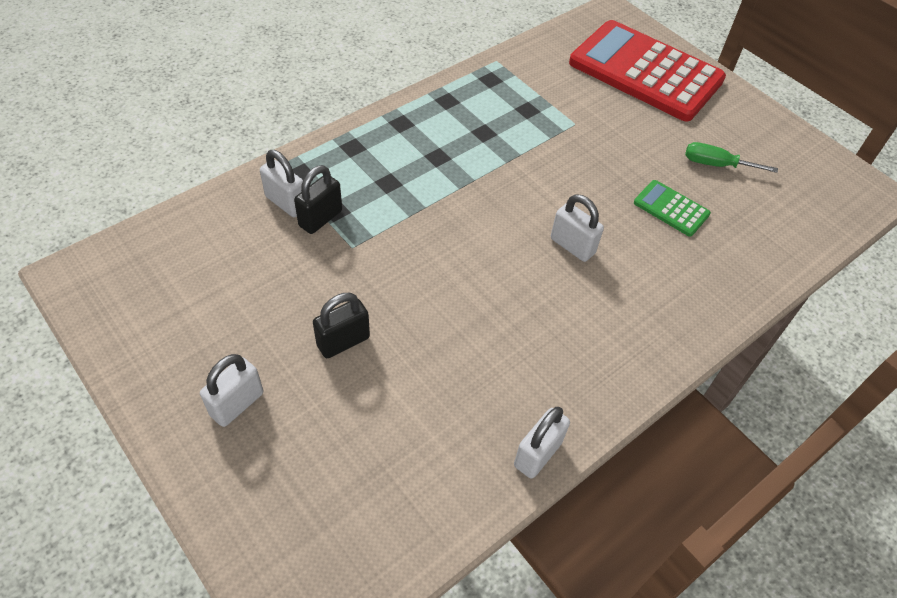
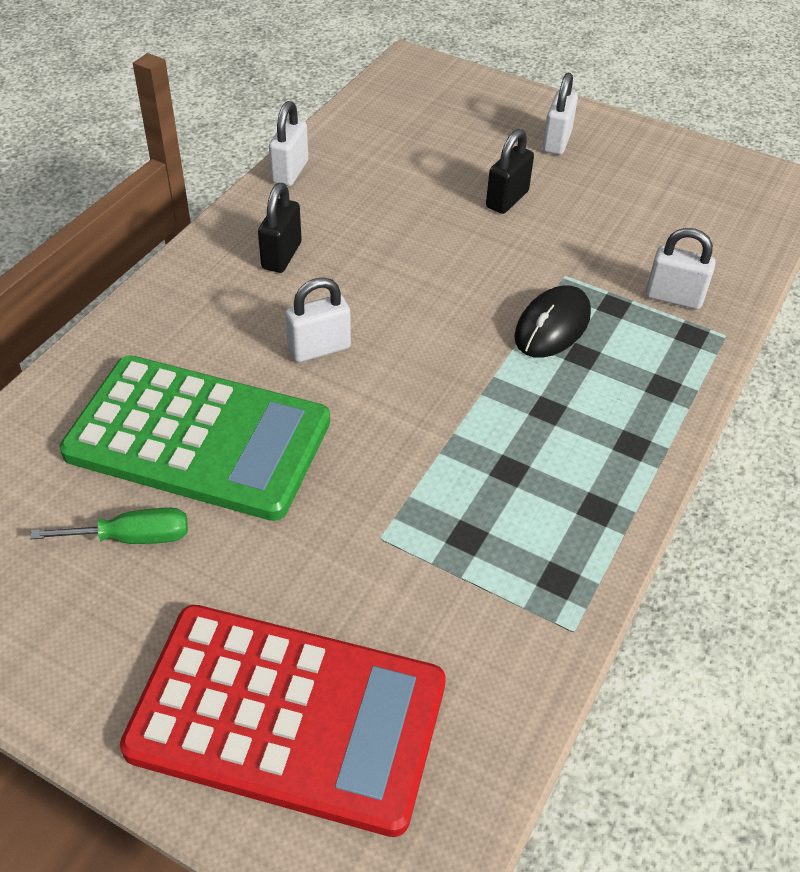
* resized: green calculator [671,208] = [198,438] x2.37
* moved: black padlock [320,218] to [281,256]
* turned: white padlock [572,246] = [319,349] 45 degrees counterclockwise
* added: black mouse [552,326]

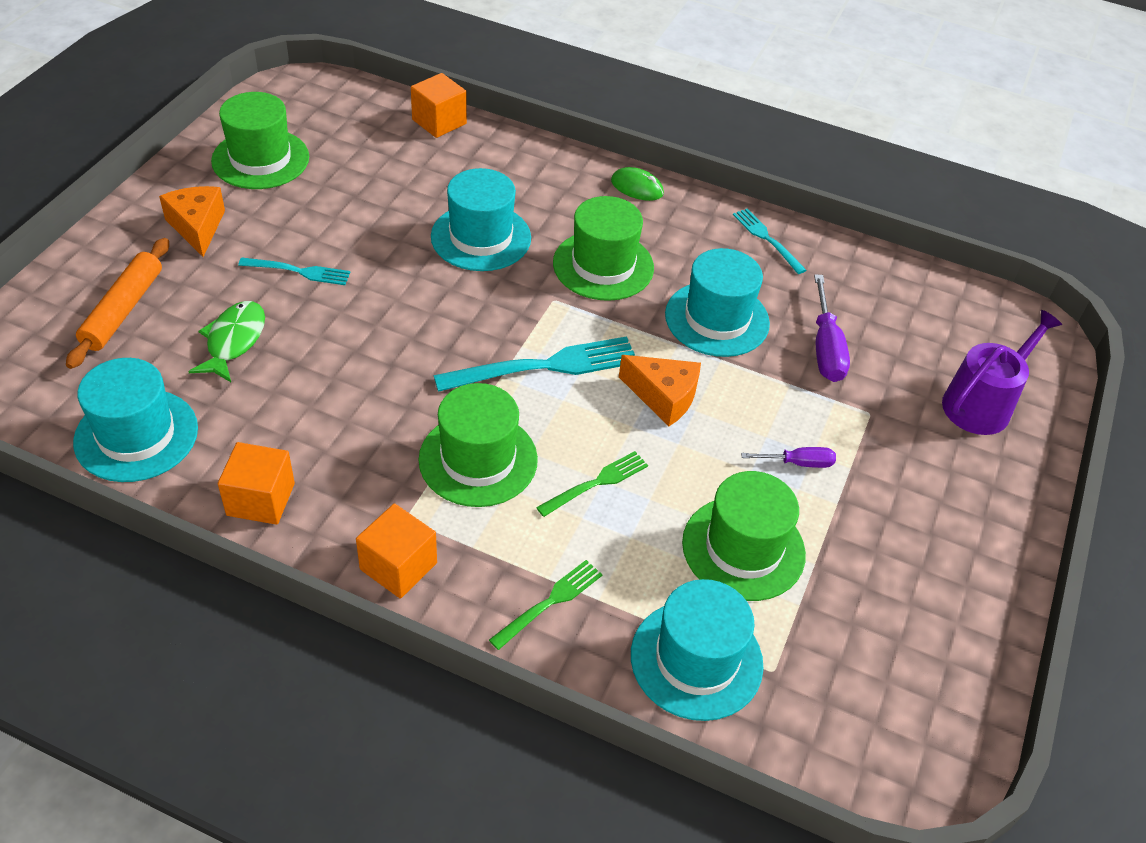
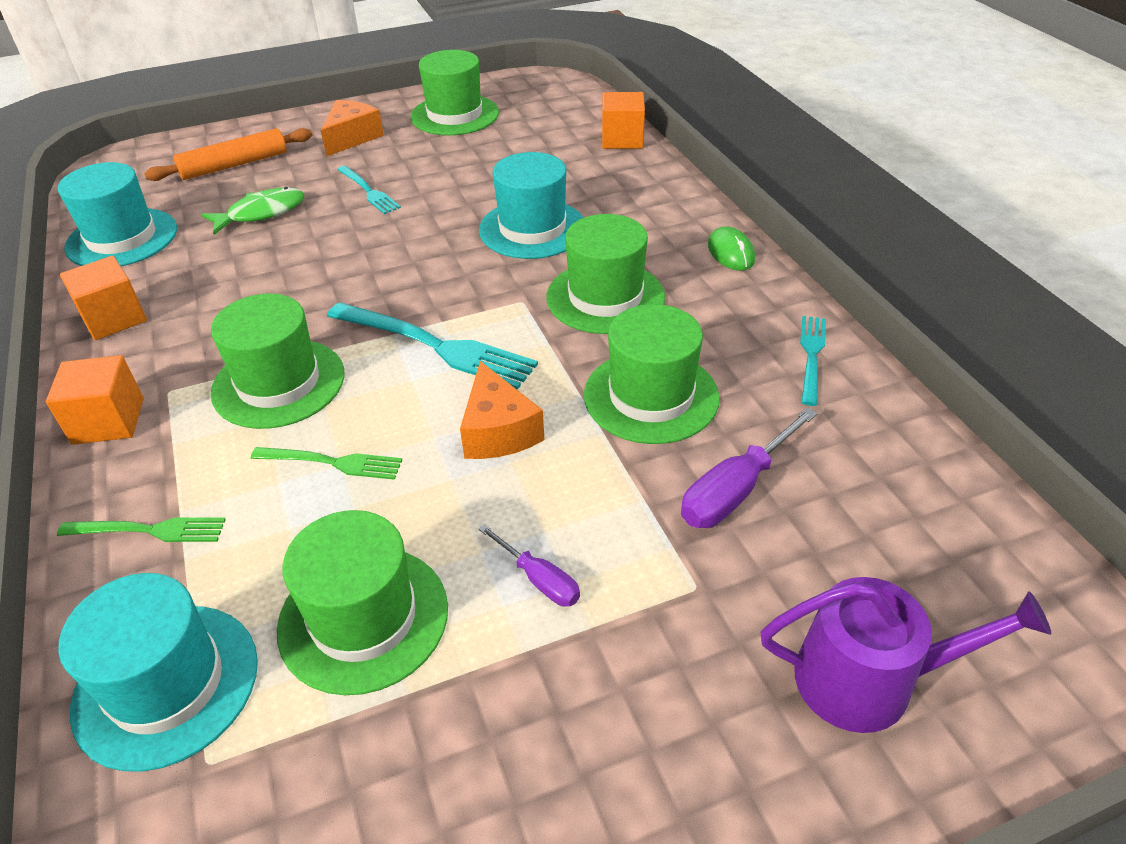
* recoloured: turquoise hat [717,319] to green hat [651,396]

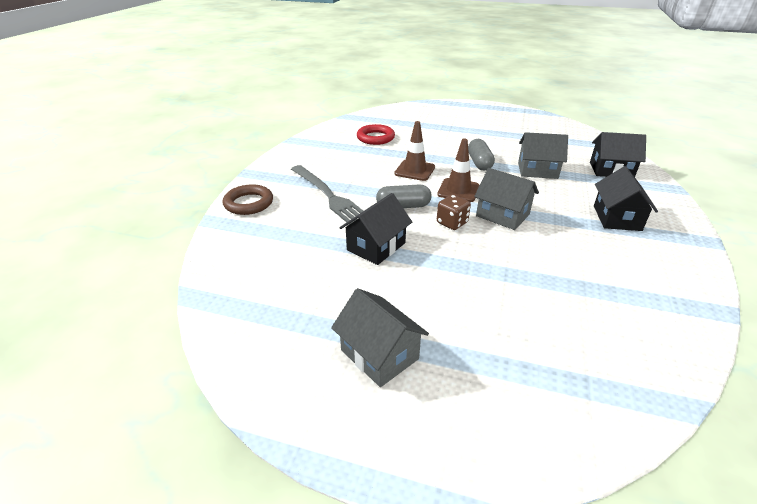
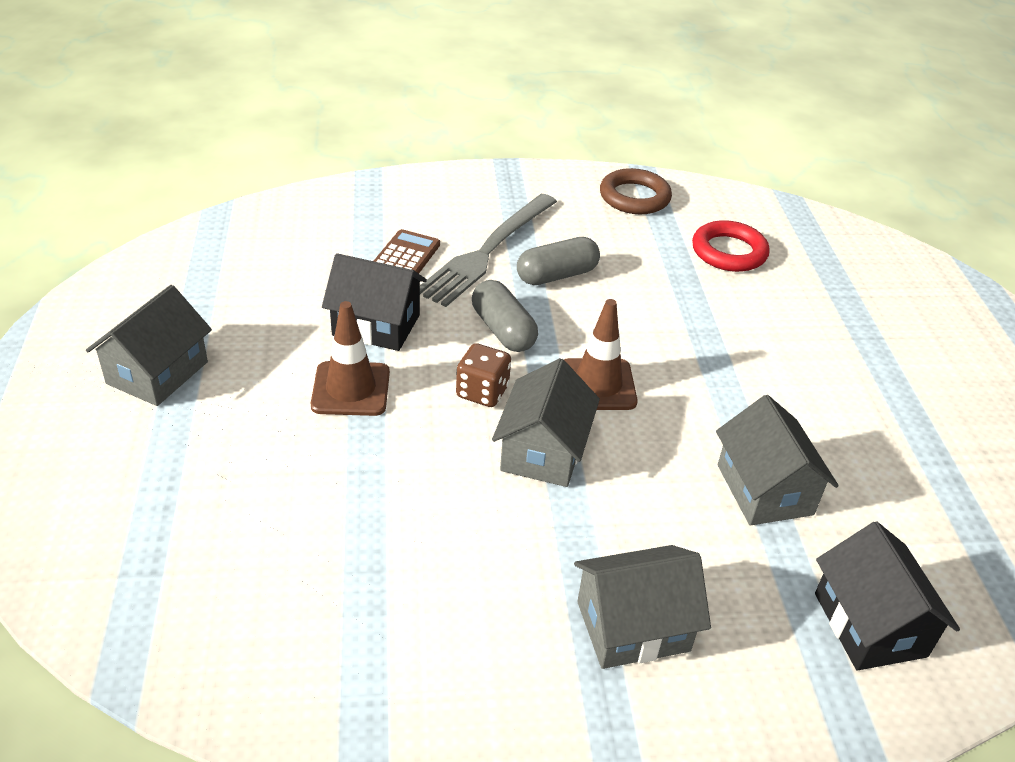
* moved: brown traffic cone [414,170] to [351,389]
* added: brown calculator [405,257]
* moved: grey capsule [479,163] to [557,275]
* recoloured: black house [617,218] to grey house [633,626]
* moved: brown ring [248,203] to [634,197]

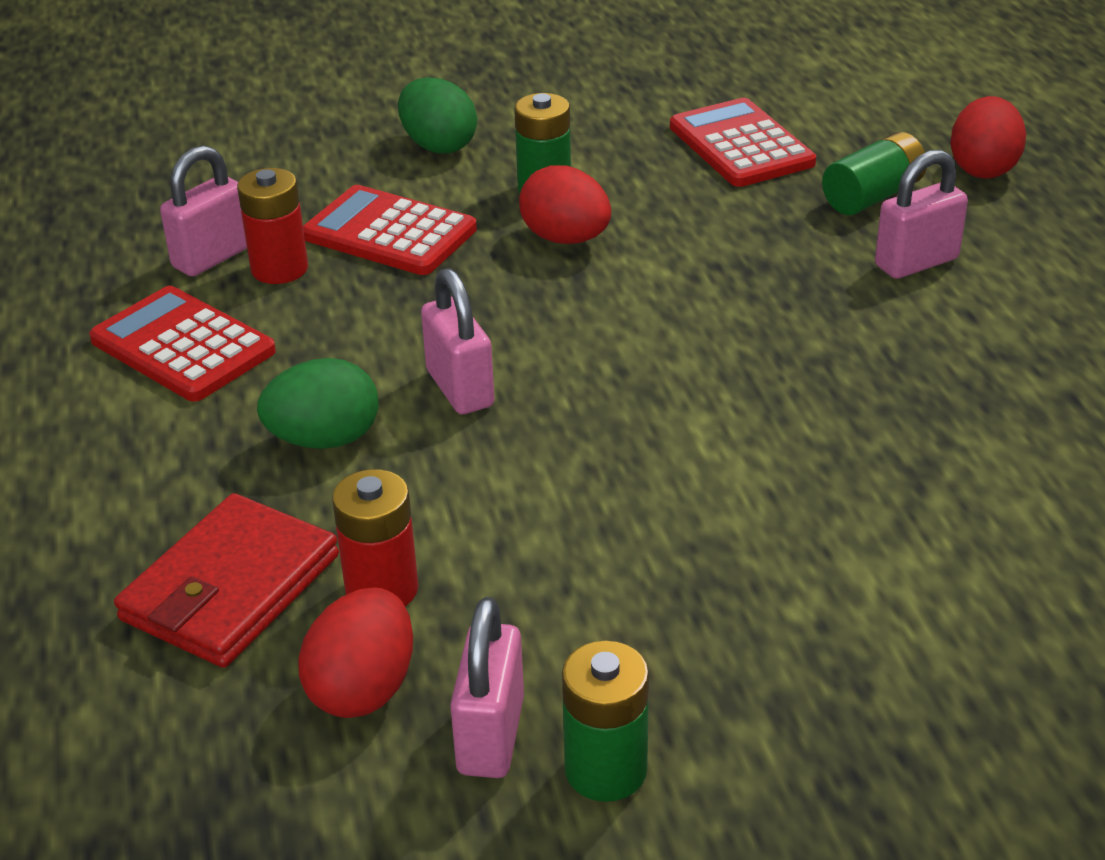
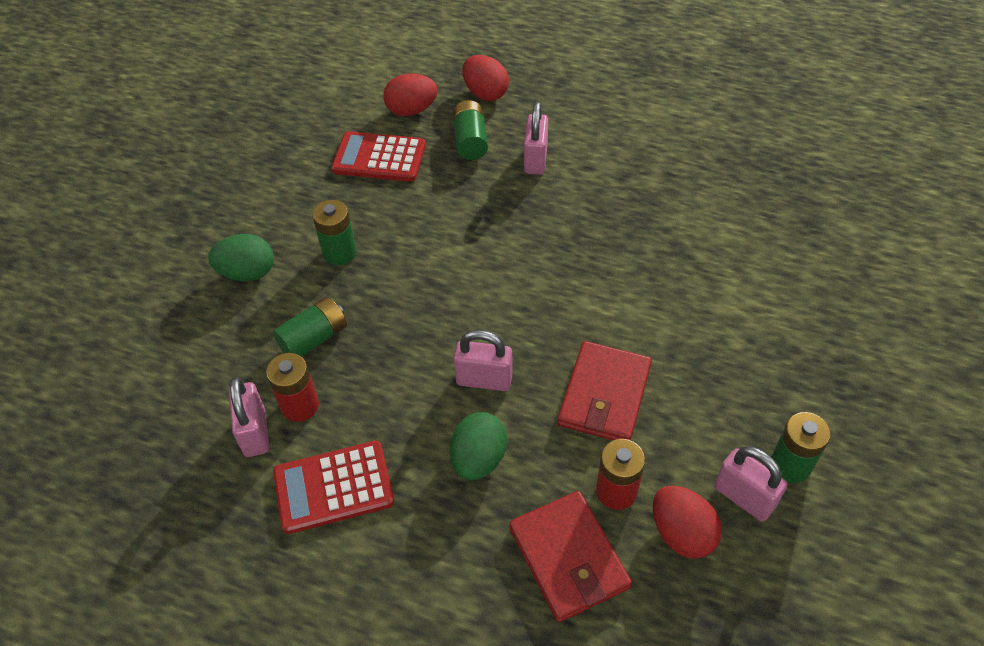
* replaced: red calculator [389,233] to green battery [314,338]
* moved: red egg [566,239] to [411,110]
* added: red wallet [604,395]

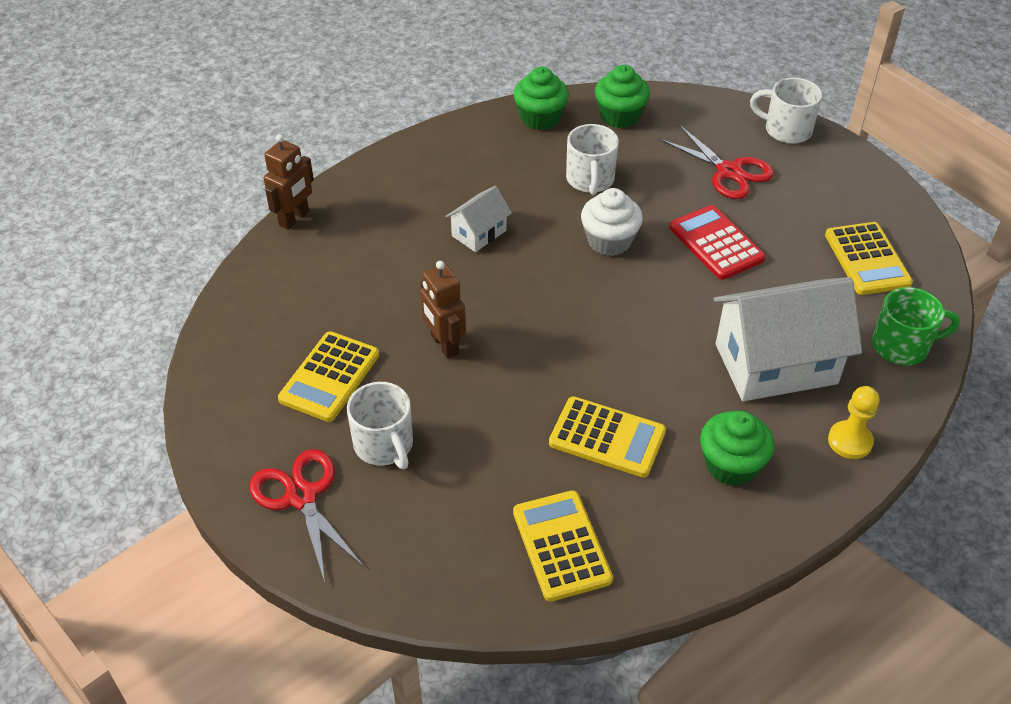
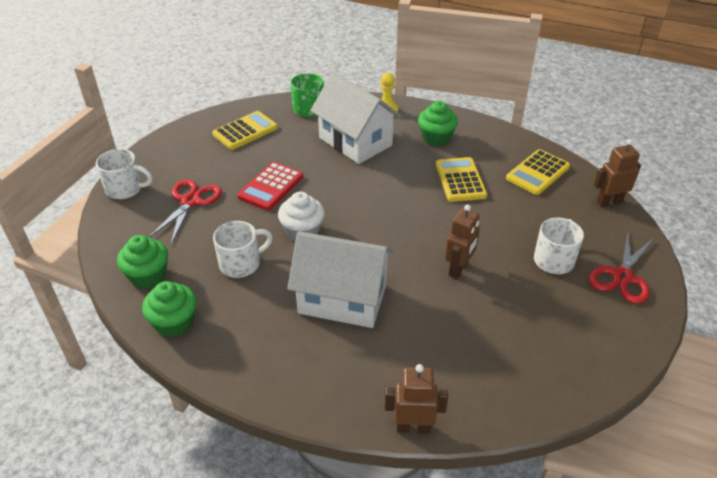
* turned: white mug [786,130] = [125,189] 75 degrees counterclockwise
* resized: white house [479,233] = [342,299] x2.06
* added: brown robot [609,202]
* removed: yellow calculator [330,377]

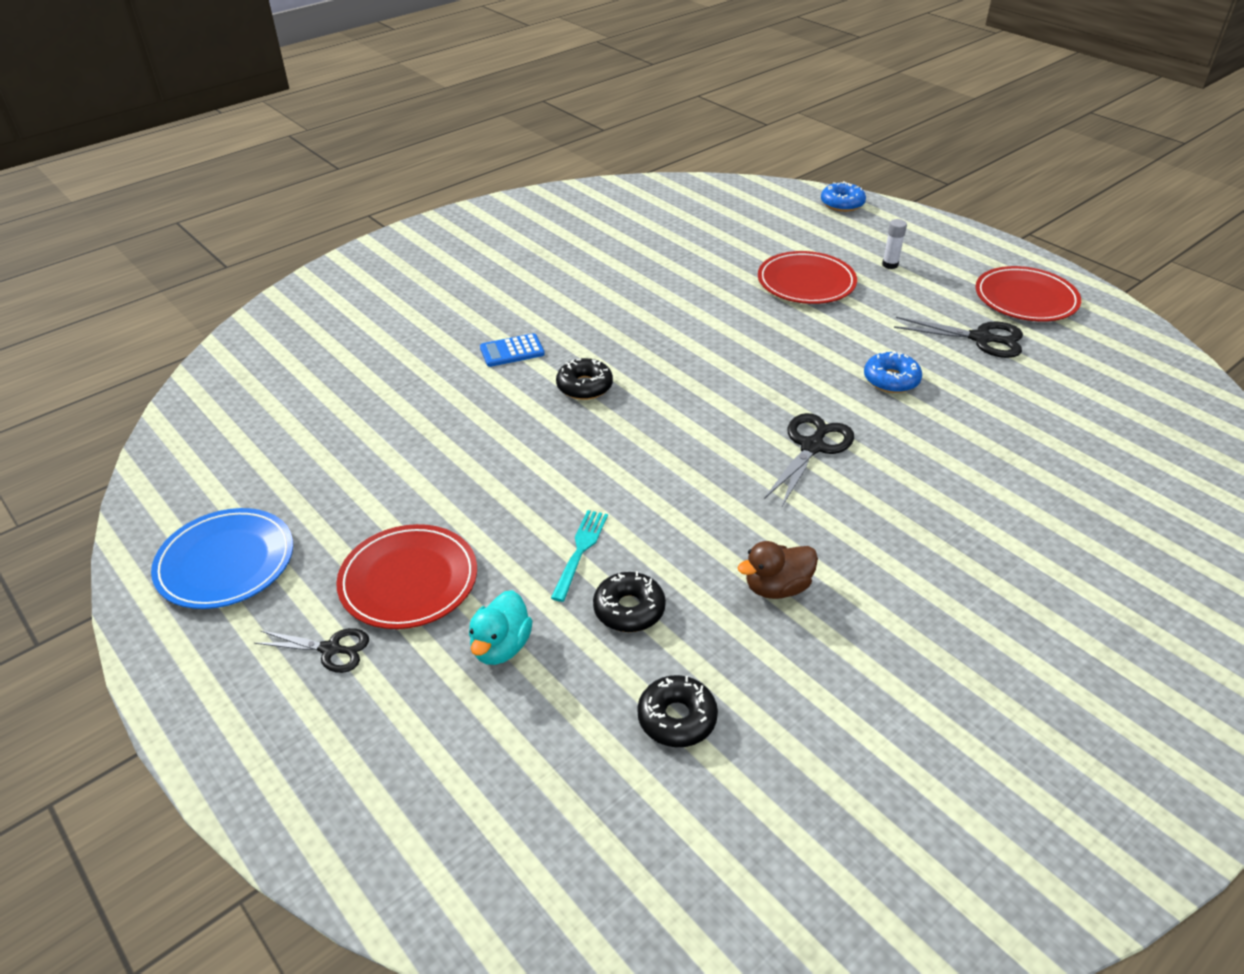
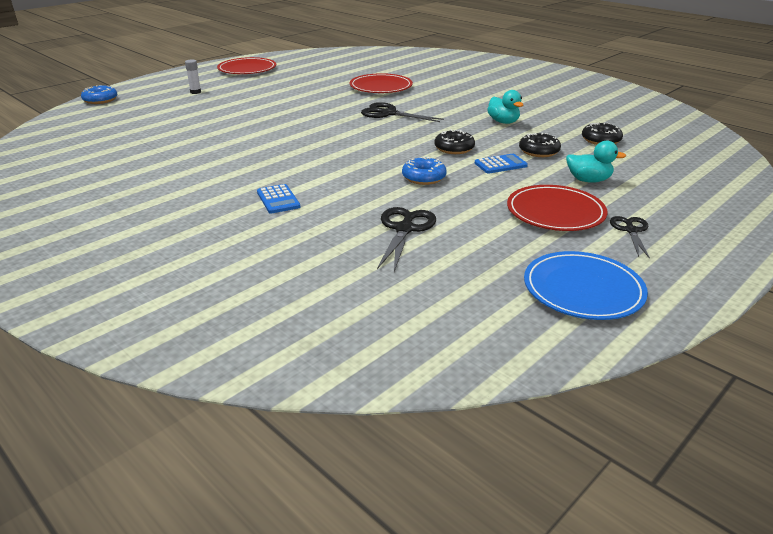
* moved: red plate [806,282] to [381,87]
* moved: black scissors [981,339] to [405,229]
* moved: blue donut [891,380] to [424,177]
* moved: black donut [584,386] to [454,148]
* replaced: turquoise fork [580,551] to blue calculator [500,164]
* recoloured: brown duck [777,587] to turquoise duck [503,122]

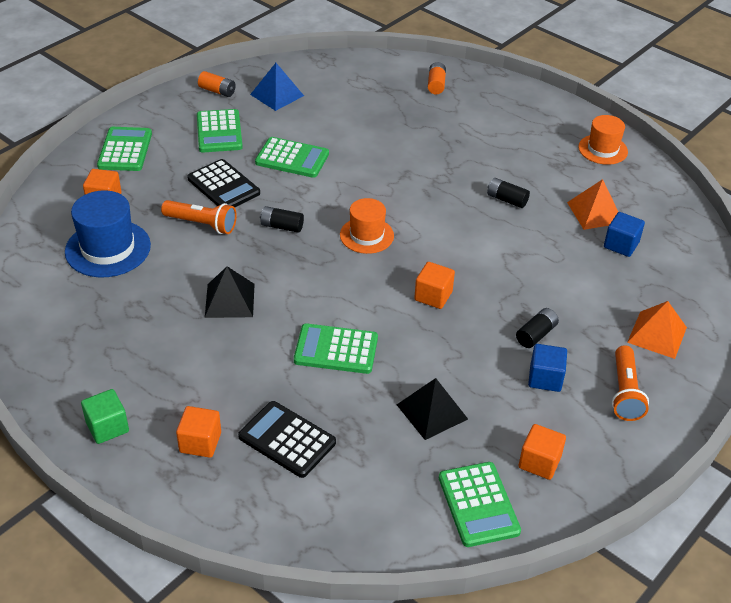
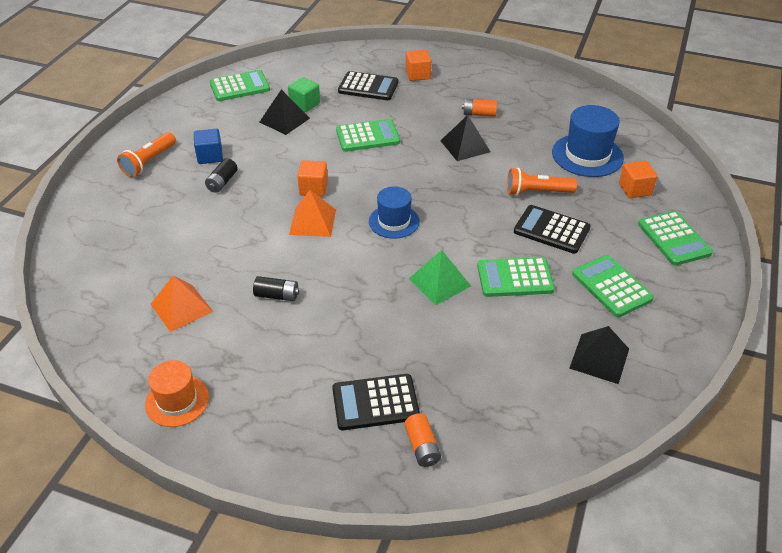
* turned: orange flashlight [625,392] = [149,162] 135 degrees counterclockwise
* turned: green calculator [478,504] = [240,87] 105 degrees clockwise
* moved: green cube [107,427] to [305,104]
* moved: orange pyramid [657,334] to [312,222]
* added: black calculator [375,402]
* recoloured: orange hat [366,235] to blue hat [394,221]
* added: green pyramid [439,282]
* moved: orange battery [217,91] to [479,114]
* recoloured: blue pyramid [277,95] to black pyramid [599,358]
* removed: black battery [282,226]
* removed: orange cube [539,462]
* removed: blue cube [621,245]

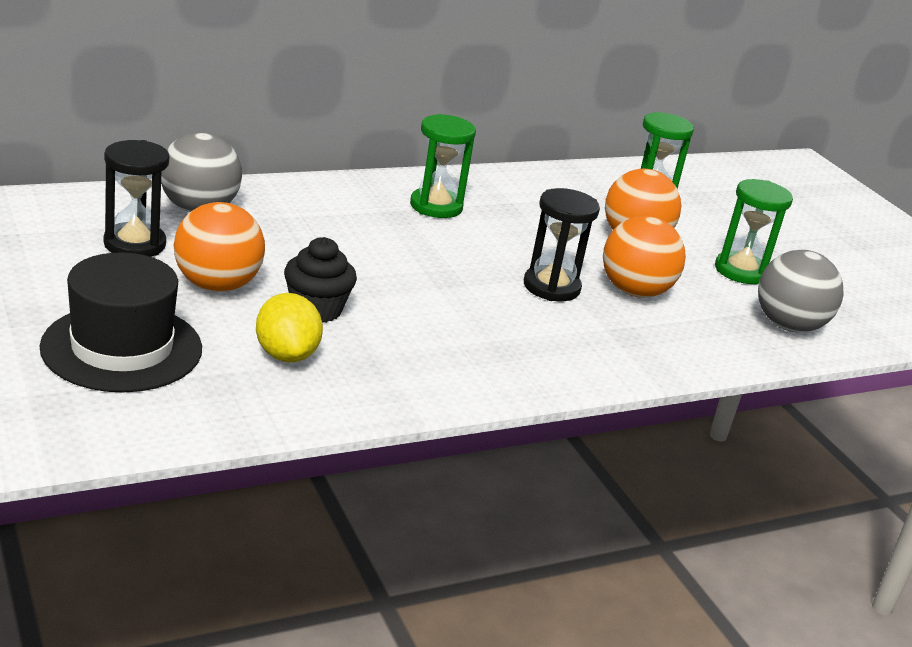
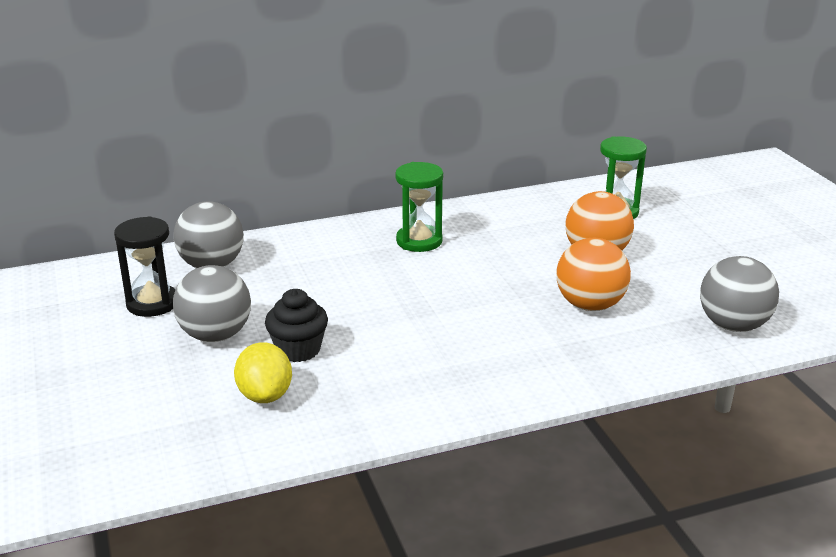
* recoloured: orange ball [217,286] to grey ball [215,335]
* removed: black hat [122,348]
* removed: black hourglass [551,287]
* removed: green hourglass [741,271]

